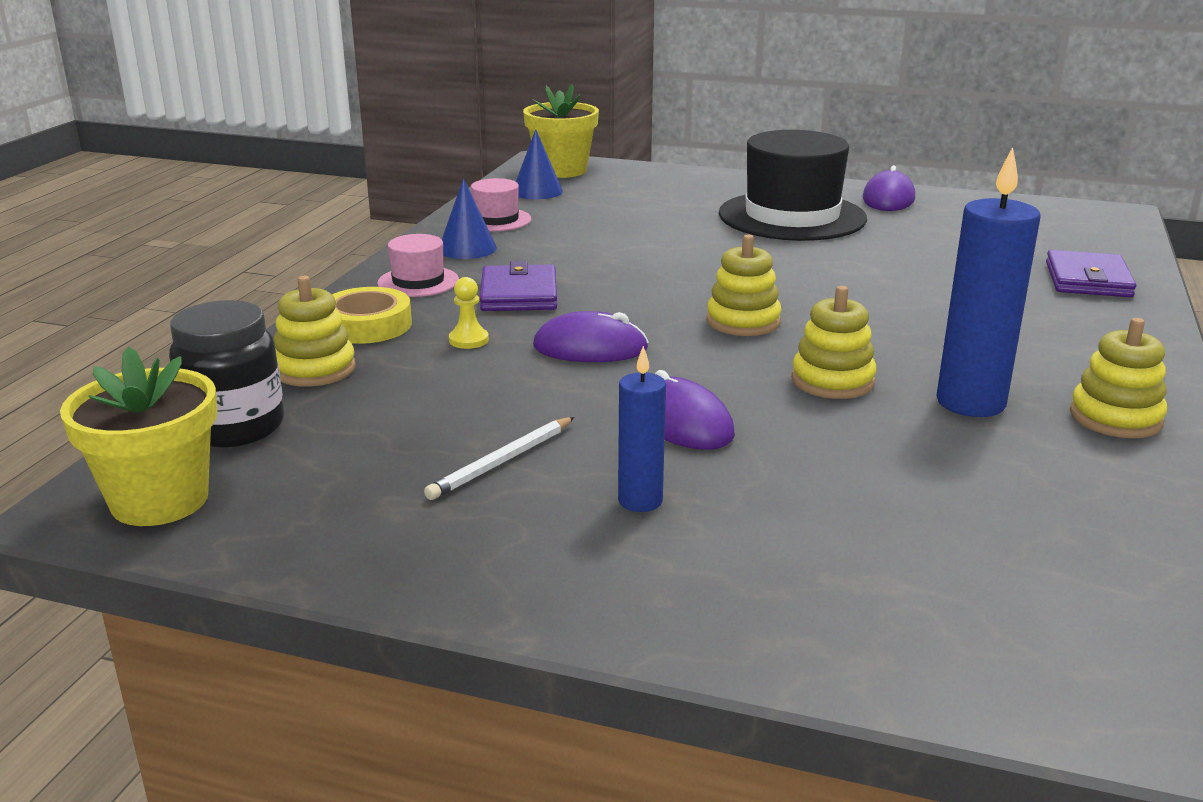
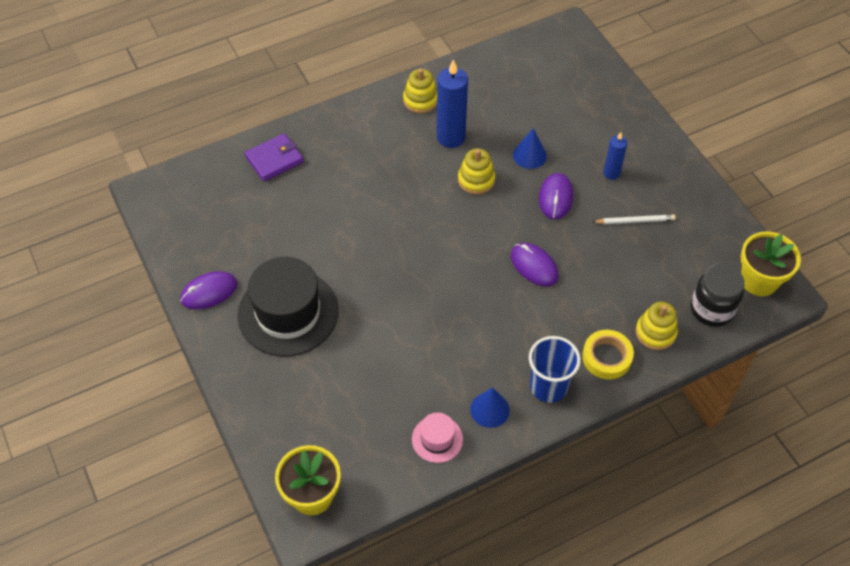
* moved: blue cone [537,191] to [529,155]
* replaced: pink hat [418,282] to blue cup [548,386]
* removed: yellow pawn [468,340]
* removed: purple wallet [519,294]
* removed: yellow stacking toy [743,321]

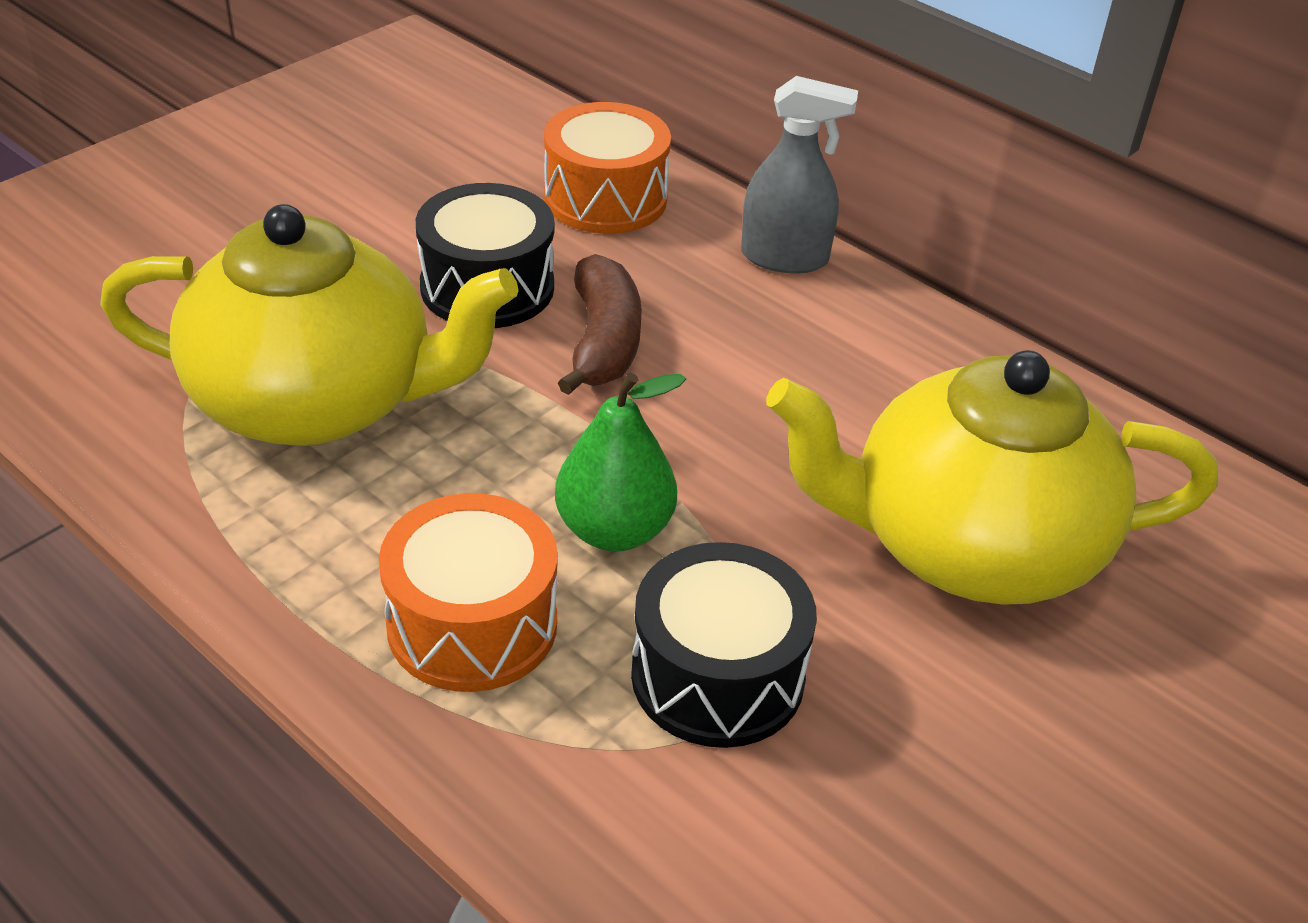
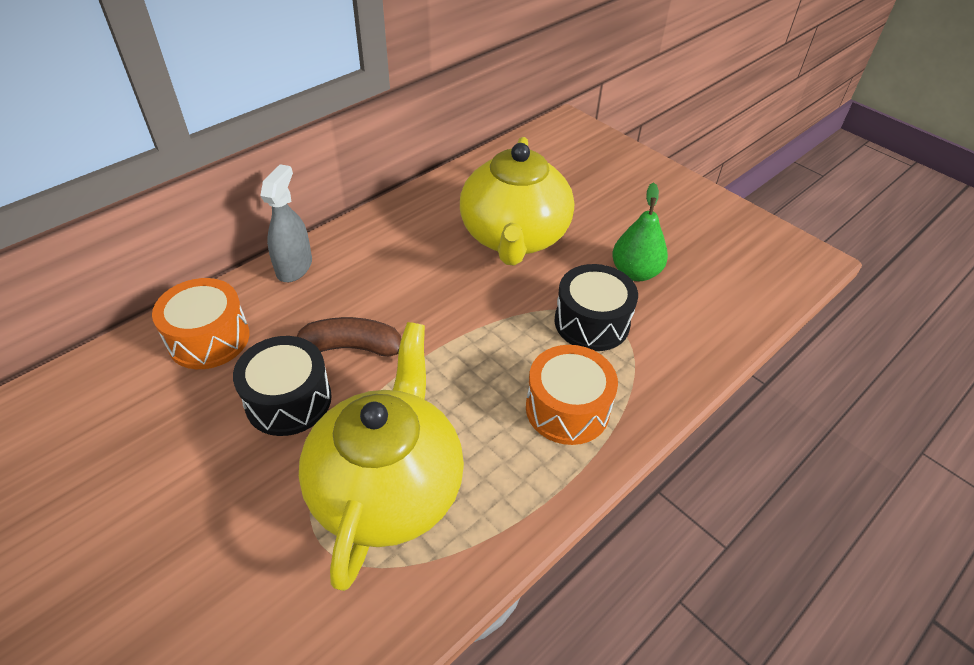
* moved: green pear [614,530] to [635,272]

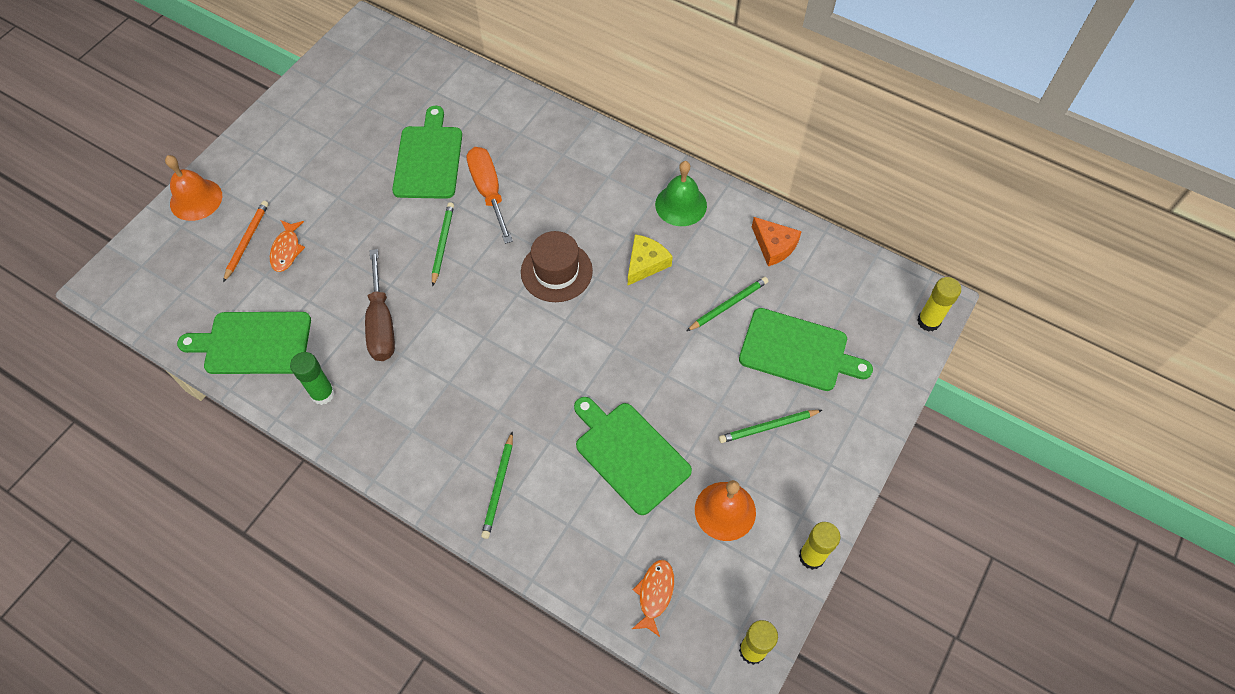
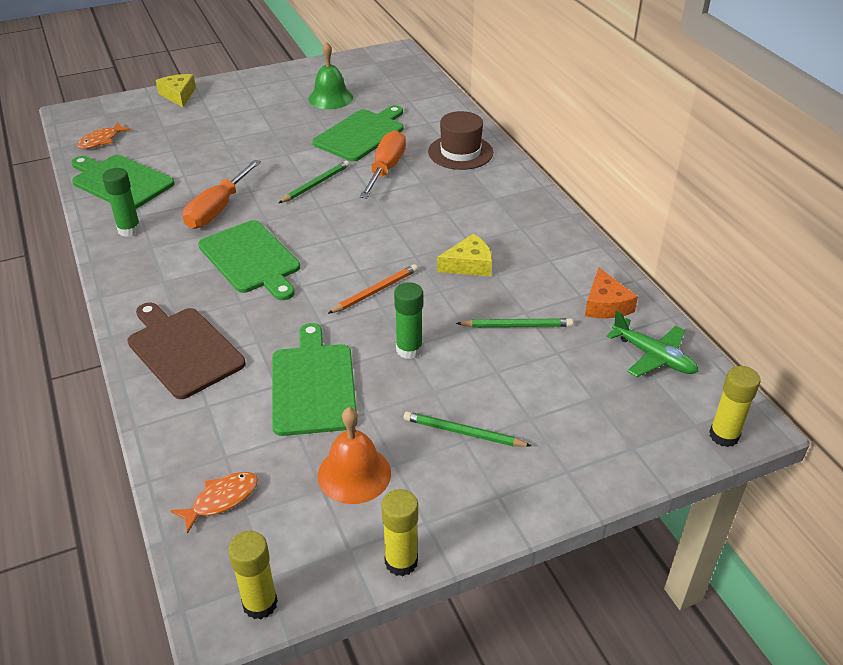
* moved: orange fish [287,250] to [101,141]
* replaced: green pencil [498,487] to brown cutting board [183,349]
* replaced: orange bell [196,199] to yellow cheese [178,95]
* recoloured: brown screwdriver [381,323] to orange screwdriver [217,209]
* moved: green cutting board [798,351] to [251,259]
* moved: green bell [681,205] to [330,98]
* moved: orange pencil [247,241] to [375,291]
* added: green glue stick [409,350]
* moved: brown hat [556,271] to [460,152]
* added: green plane [653,356]

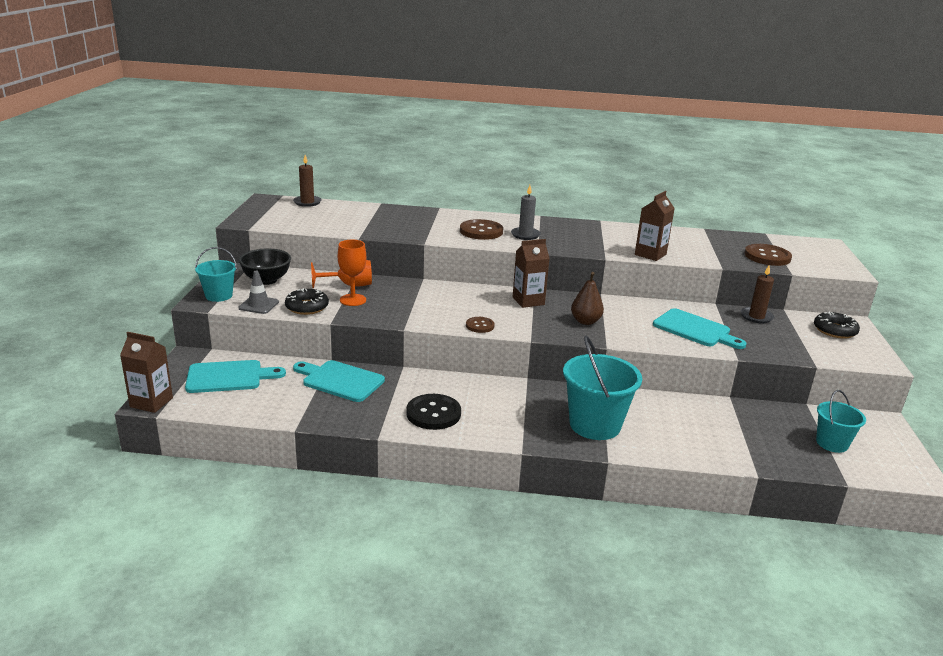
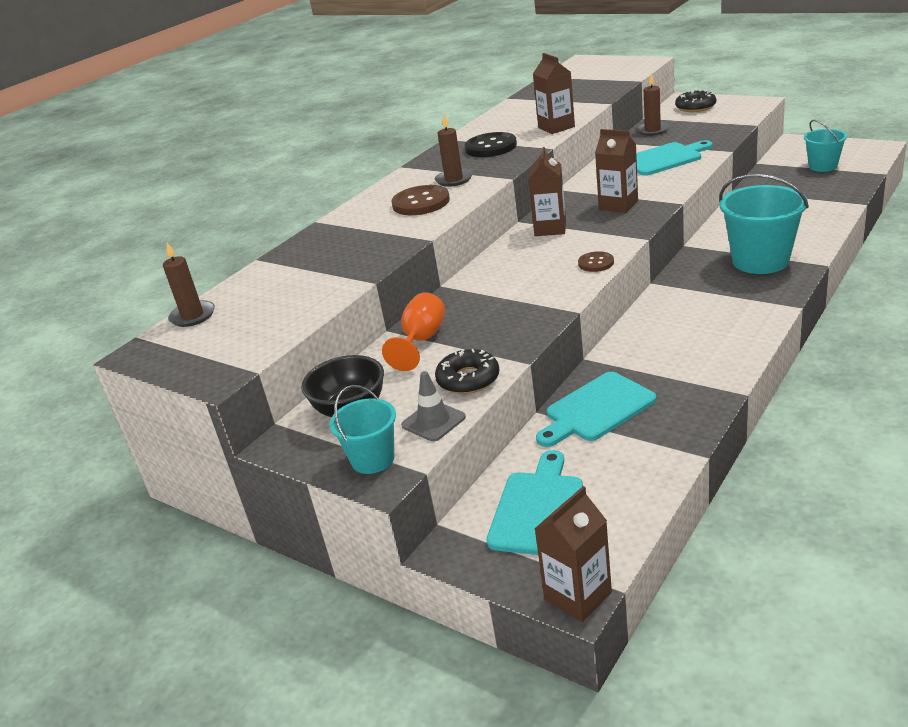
* recoloured: grey candle [525,235] to brown candle [454,179]
* moved: black button [433,413] to [491,147]
* replaced: brown pear [585,321] to brown carton [618,205]
* removed: orange goblet [353,300]
* removed: brown button [767,256]

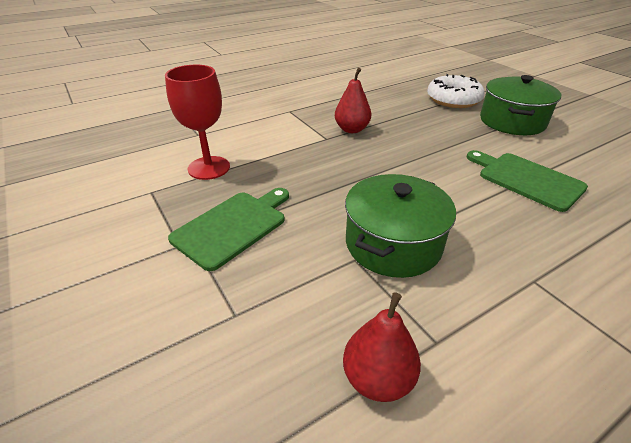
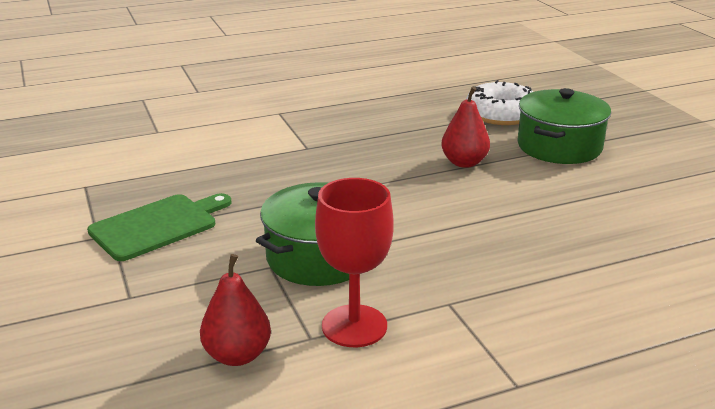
* moved: red goblet [209,168] to [354,326]
* moved: red pear [352,129] to [464,163]
* removed: green cutting board [526,179]

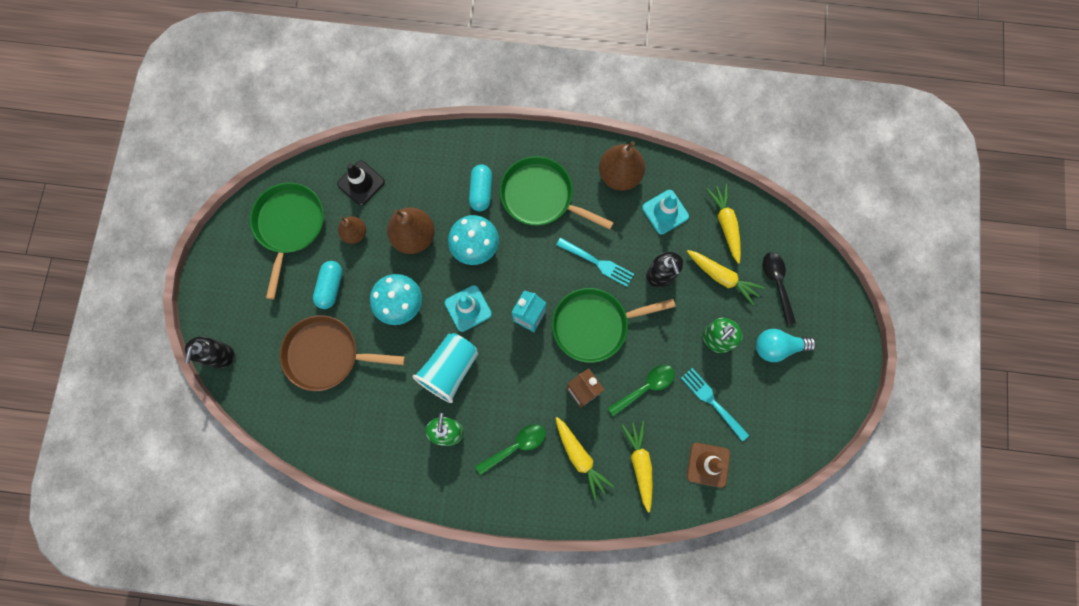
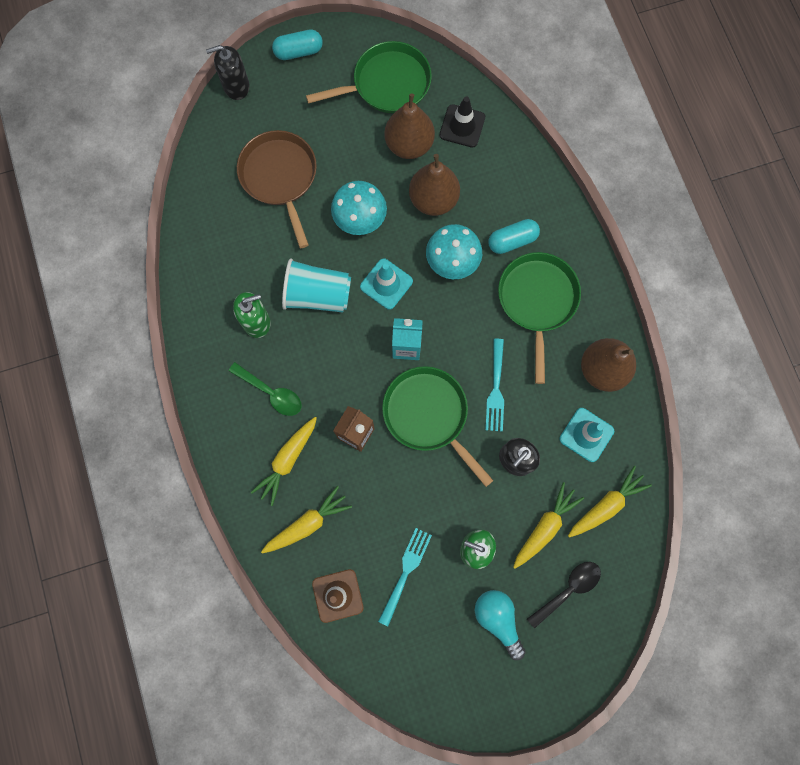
* moved: turquoise capsule [330,287] to [298,52]
* resized: brown pear [355,233] = [409,145] x1.68
* turned: yellow carrot [722,277] = [545,527] 150 degrees counterclockwise
* removed: green spoon [645,387]

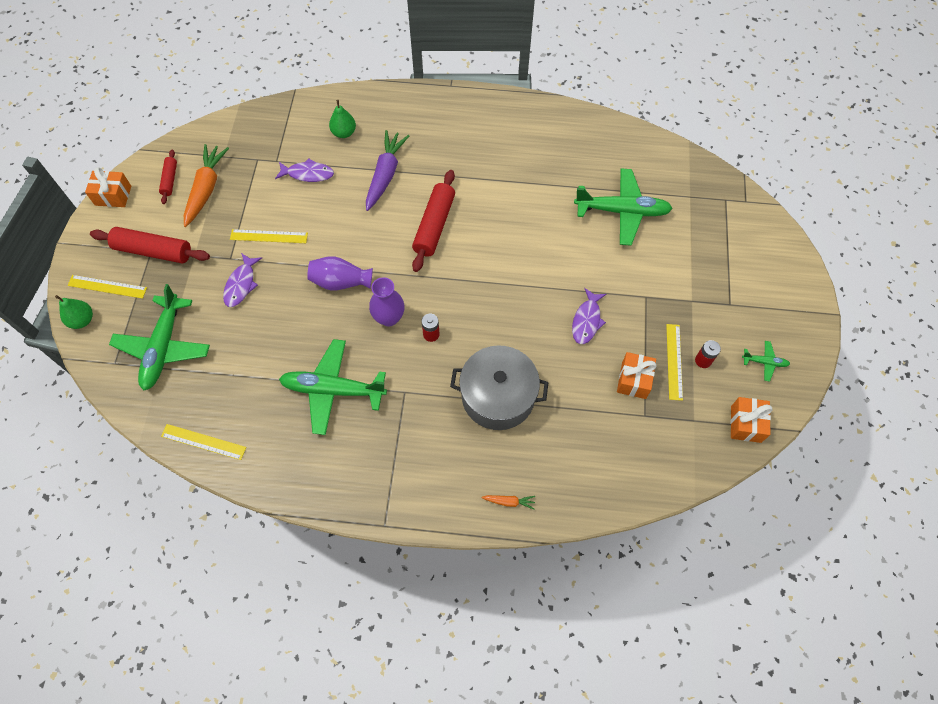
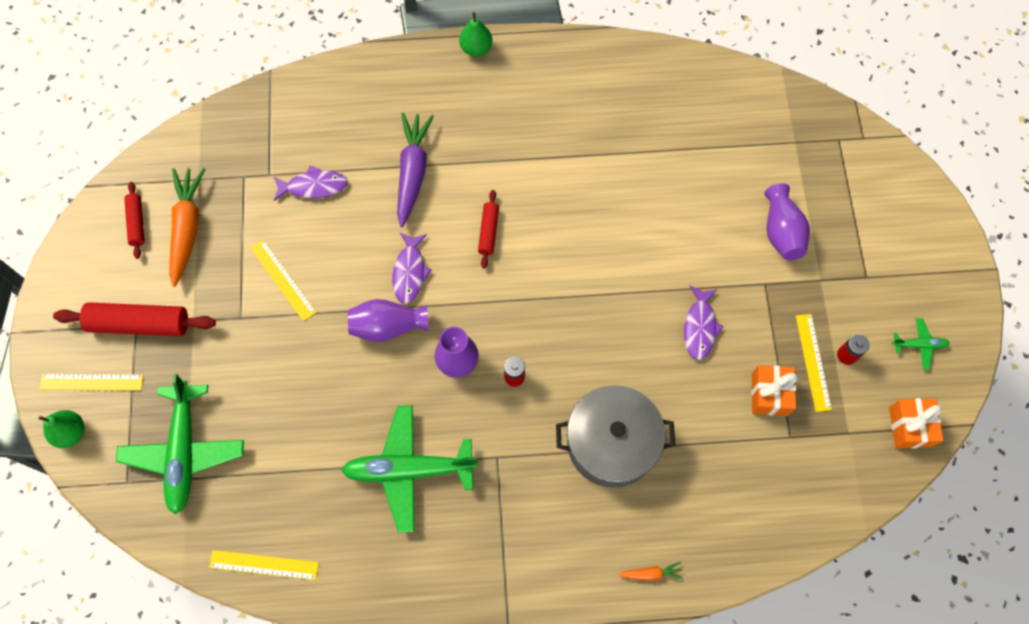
* turned: yellow ruler [269,236] = [283,280] 60 degrees clockwise
* moved: purple fish [241,284] to [409,272]
* moved: green pear [344,133] to [476,48]
* resized: red rolling pin [434,225] = [488,231] x0.55
* added: purple vase [781,232]
* removed: orange gift [113,195]
* removed: green plane [622,211]

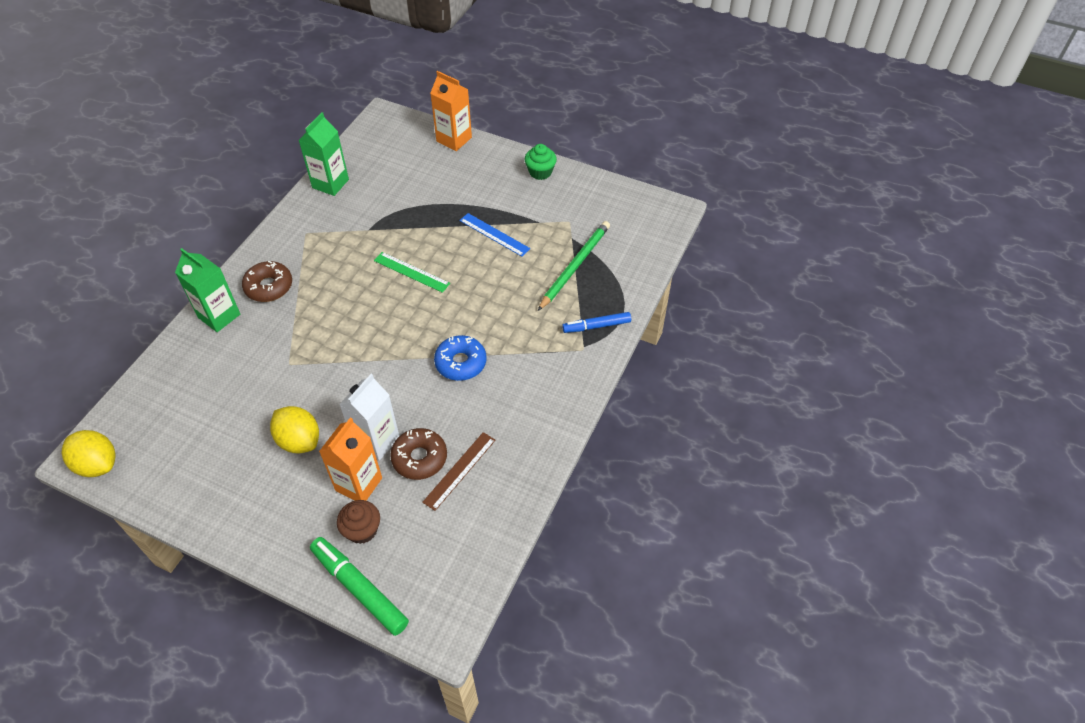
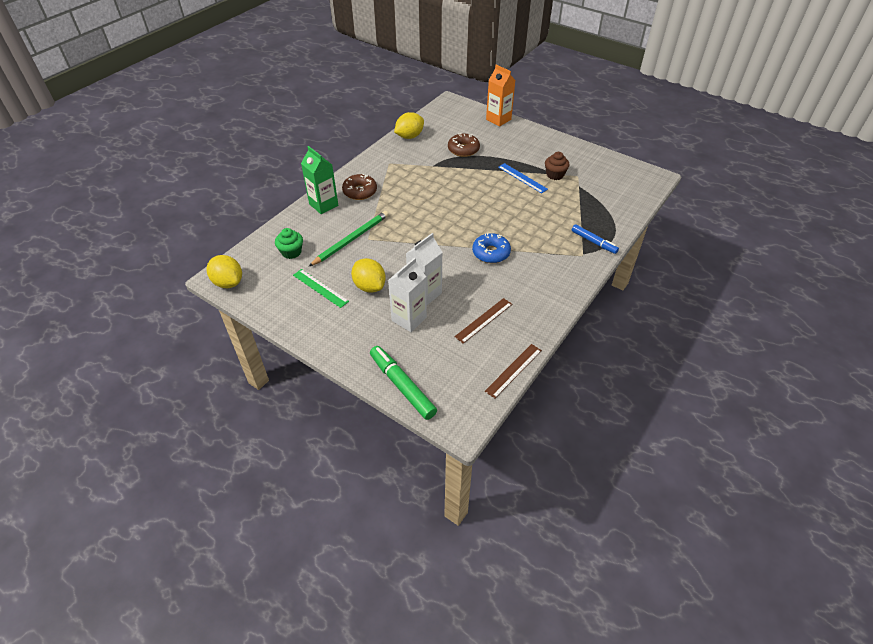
* moved: green cupcake [540,172] to [291,252]
* moved: green ruler [411,272] to [320,288]
* moved: green pencil [575,266] to [351,239]
* recoloured: orange carton [359,484] to white carton [409,319]
* replaced: green carton [330,183] to yellow lemon [409,136]
* moved: brown donut [419,458] to [463,149]
* added: brown ruler [513,370]
* moved: brown cupcake [362,530] to [555,175]
* turned: blue marker [596,326] = [593,242] 135 degrees counterclockwise

